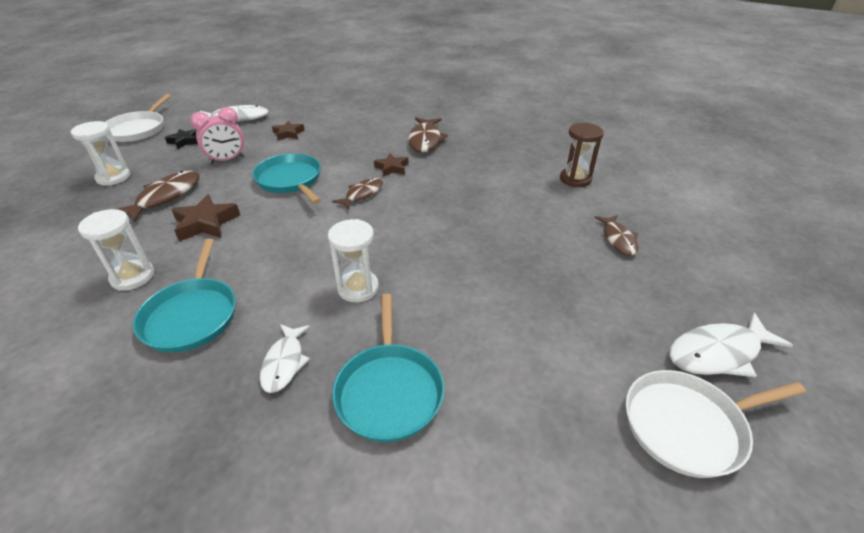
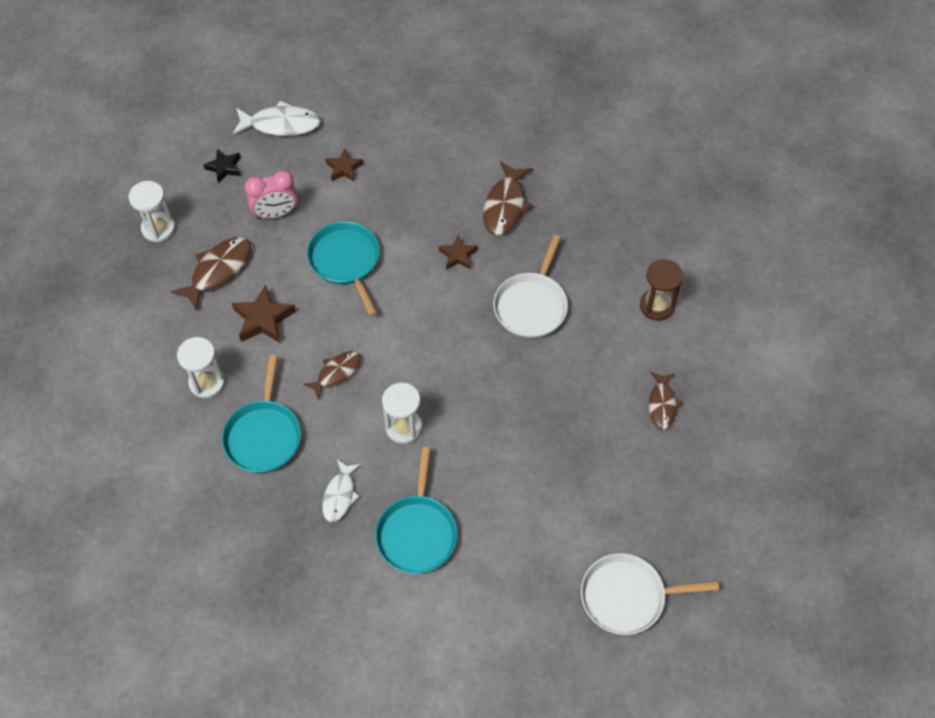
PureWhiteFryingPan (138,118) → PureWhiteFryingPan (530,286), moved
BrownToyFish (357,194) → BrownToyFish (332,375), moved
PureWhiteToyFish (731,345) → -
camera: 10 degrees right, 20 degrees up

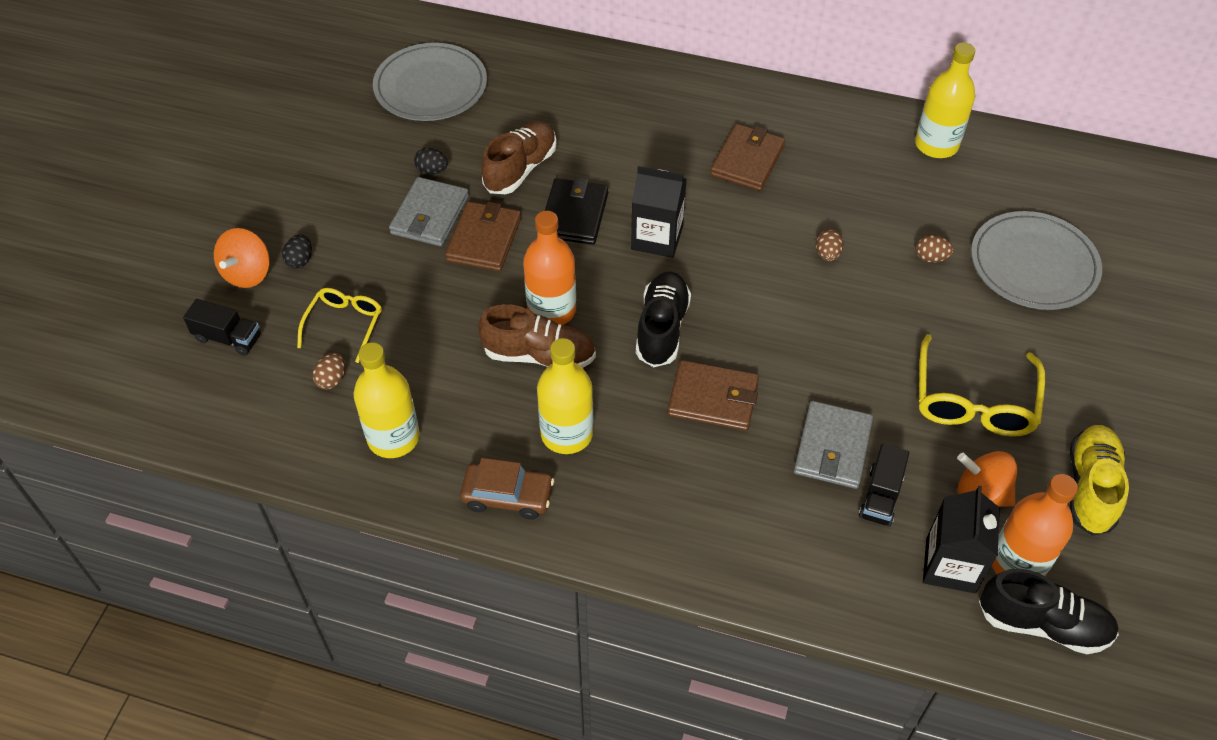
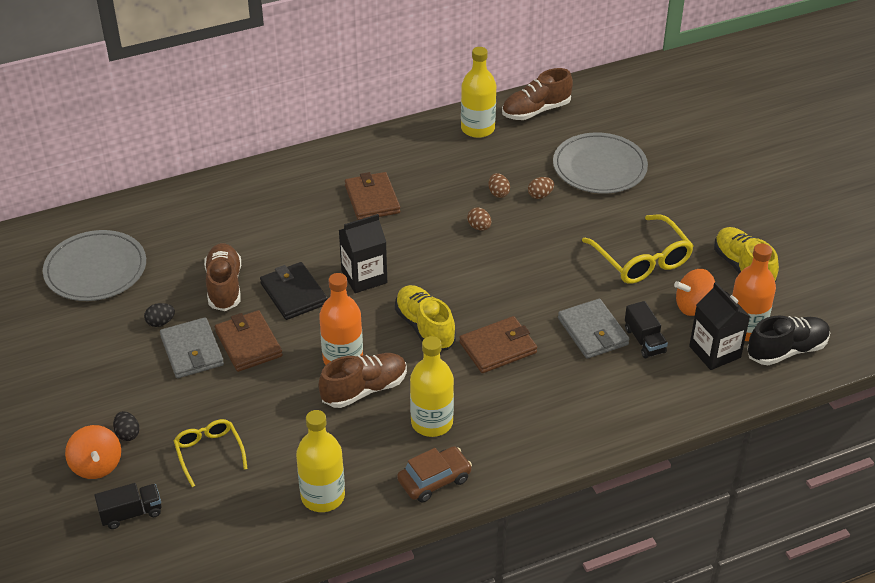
BrownEggShape (329,371) → BrownEggShape (499,185), moved
JetBlackLaceUpShoe (663,319) → GoldenLaceUpShoe (425,318)
- → BrownLaceUpShoe (537,94)
camera: 40 degrees left, 10 degrees down

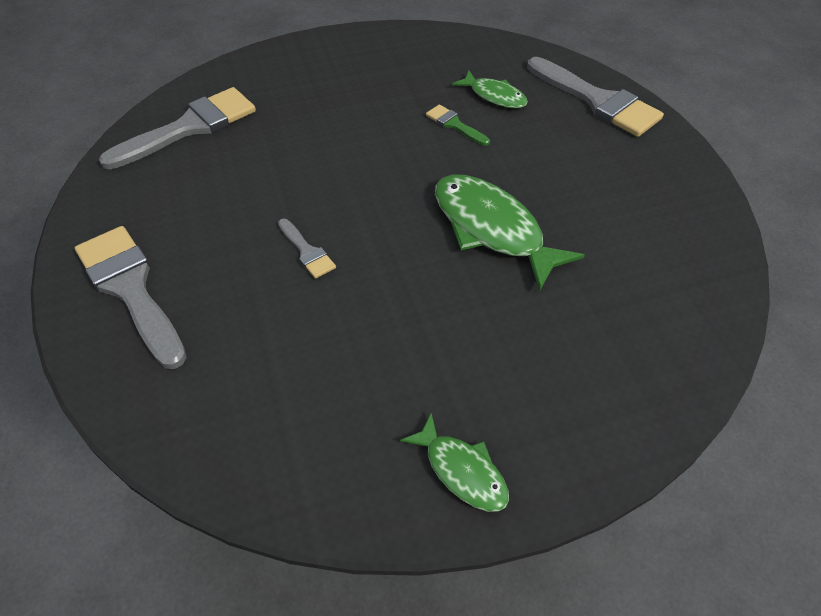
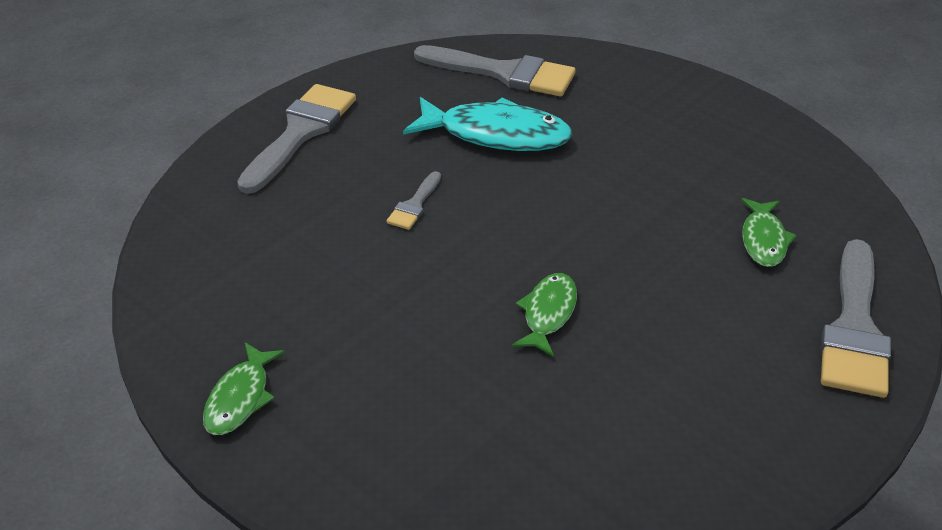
LeafGreenPaintbrush (458,125) → -
LeafGreenToyFish (510,233) → LeafGreenToyFish (544,315), x0.56
- → TurquoiseToyFish (488,124)
camera: 60 degrees right, 10 degrees down

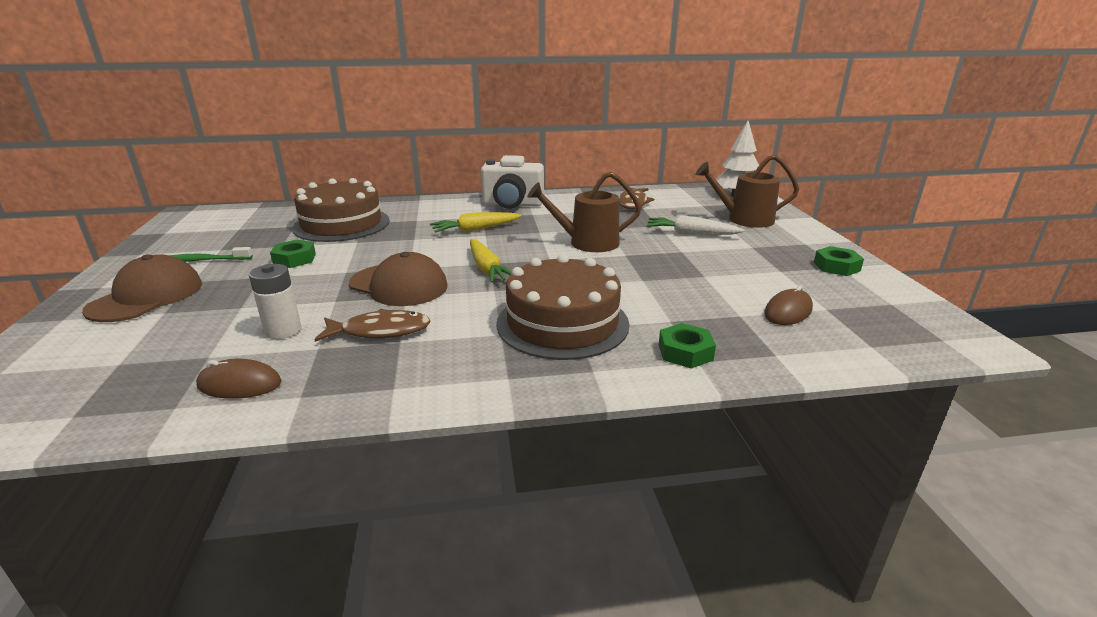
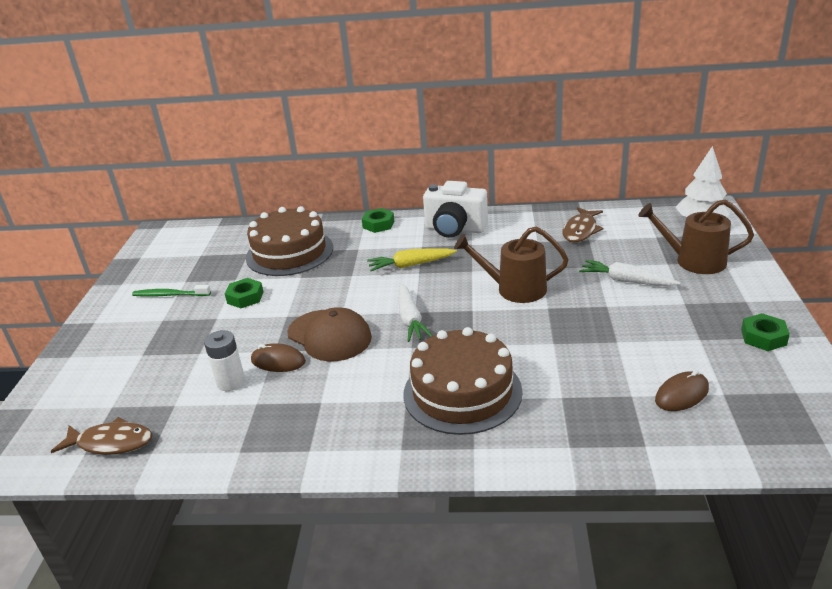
BrownPeakedCap (142,288) → -
BrownPcMouse (239,379) → BrownPcMouse (278,357), moved
BrownToyFish (372,325) → BrownToyFish (101,436), moved
GoldenCarrot (491,261) → PureWhiteCarrot (415,312)
LeafGreenHexagonNut (687,346) → LeafGreenHexagonNut (378,220), moved
camera: 15 degrees right, 5 degrees up

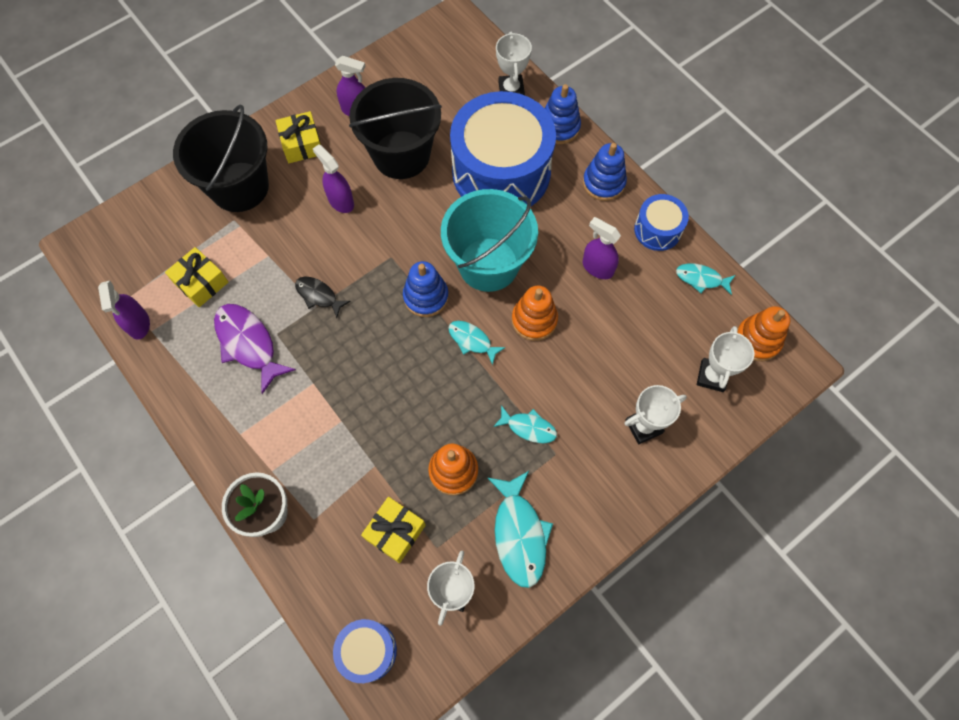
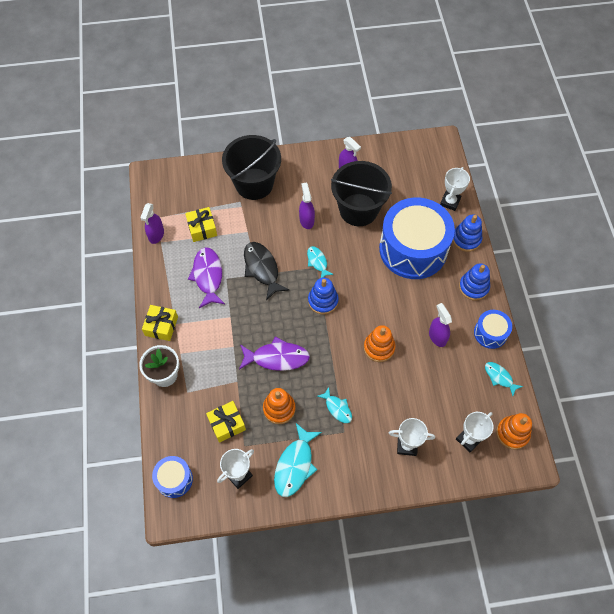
GoldenGift (298,137) → GoldenGift (160,323), moved
JetBlackToyFish (323,297) → JetBlackToyFish (266,271), x1.72
TurquoisePail (489,240) → -
TurquoiseToyFish (477,343) → TurquoiseToyFish (320,262), moved
- → VioletToyFish (274,354)
camera: 30 degrees right, 5 degrees down

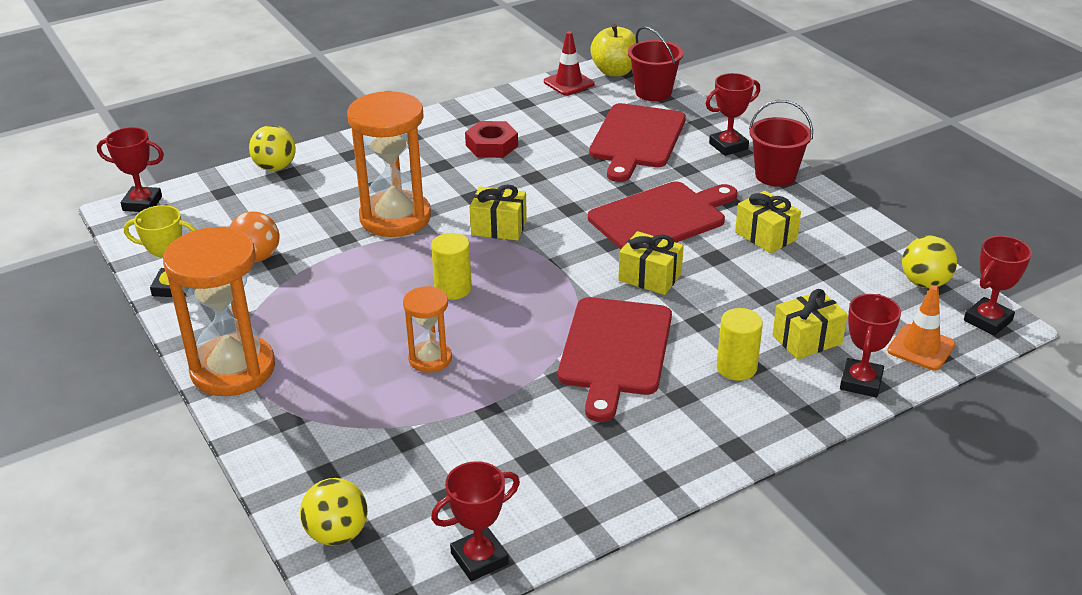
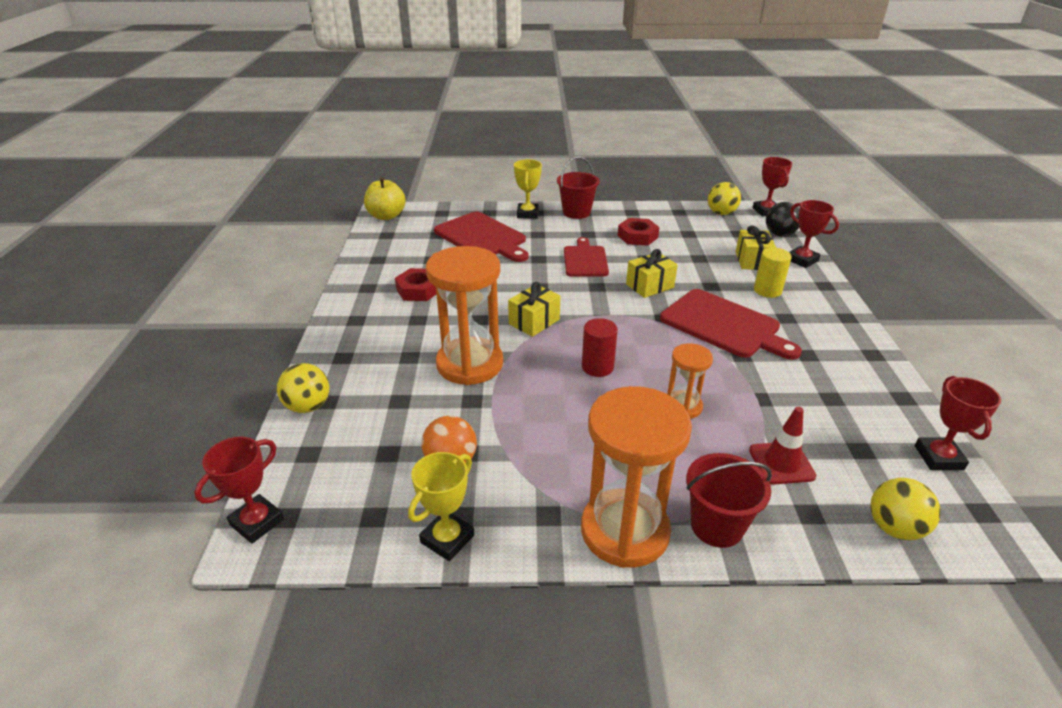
GoldenCylinderShape (451,266) → ScarletCylinderShape (600,347)
ScarletTrafficCone (569,63) → ScarletTrafficCone (783,446), moved
ScarletBreadBoard (662,215) → ScarletBreadBoard (586,256), x0.65
ScarletPail (655,63) → ScarletPail (729,500), moved
ScarletTrophy (733,114) → GoldenTrophy (528,189)
GoldenGift (768,222) → ScarletHexagonNut (638,232)
BrightOrangeTrafficCone (921,327) → JetBlackPlayBall (782,219)
camera: 60 degrees left, 0 degrees up

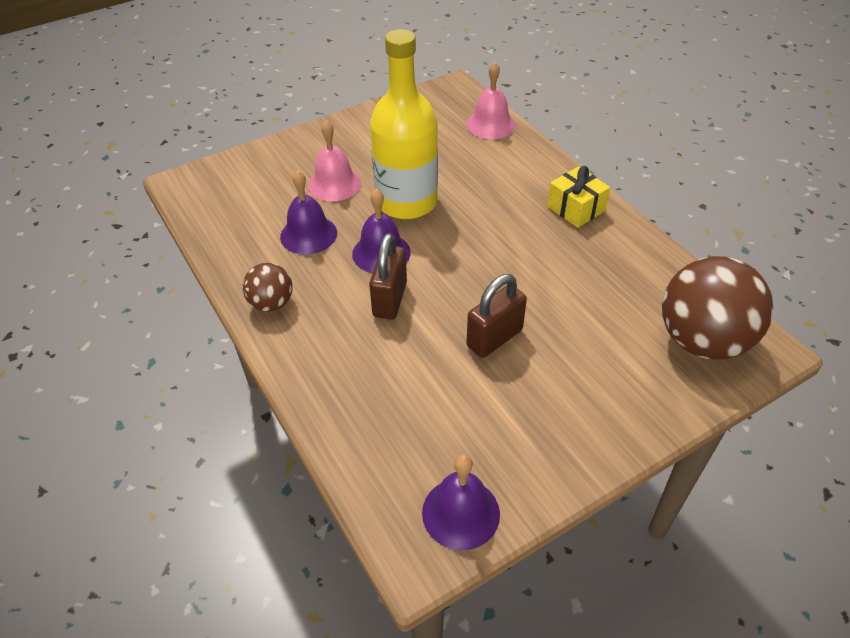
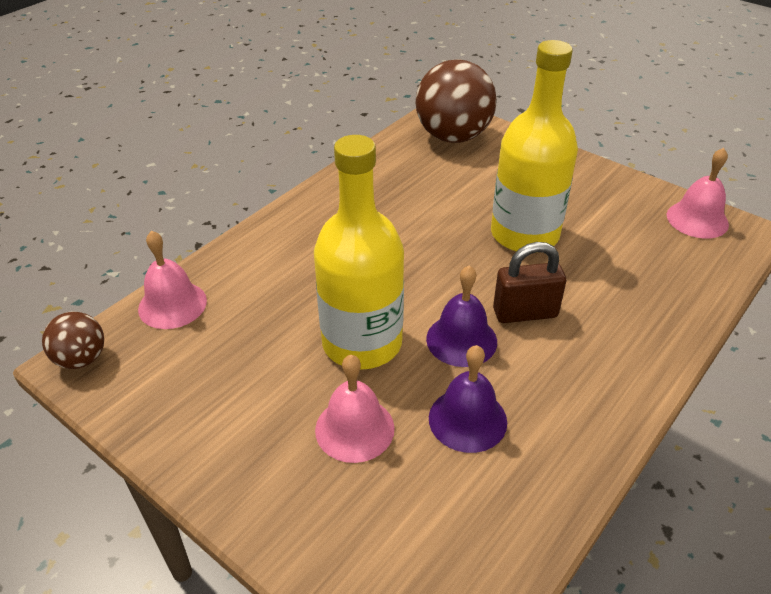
BrownPlayBall (268,287) → BrownPlayBall (73,340), moved
VioletHandBell (461,502) → PinkHandBell (698,193)
BrownPadlock (497,316) → GoldenFlask (534,146)
GoldenGift (578,197) → -
camera: 110 degrees left, 5 degrees down

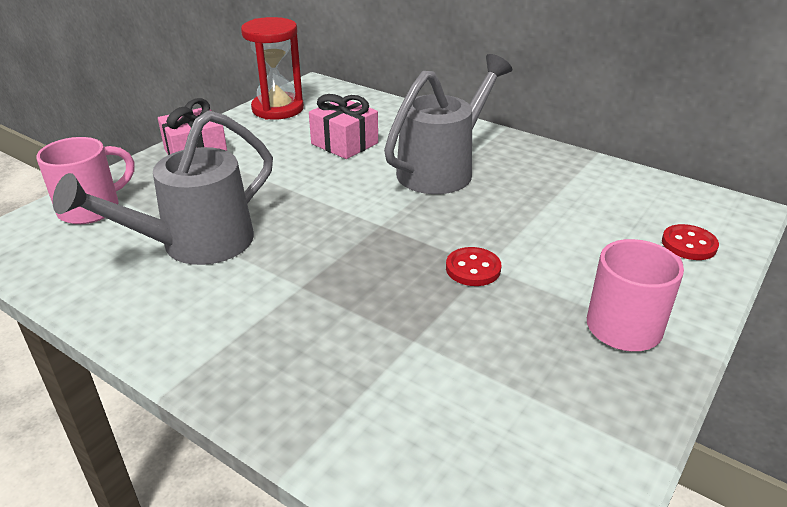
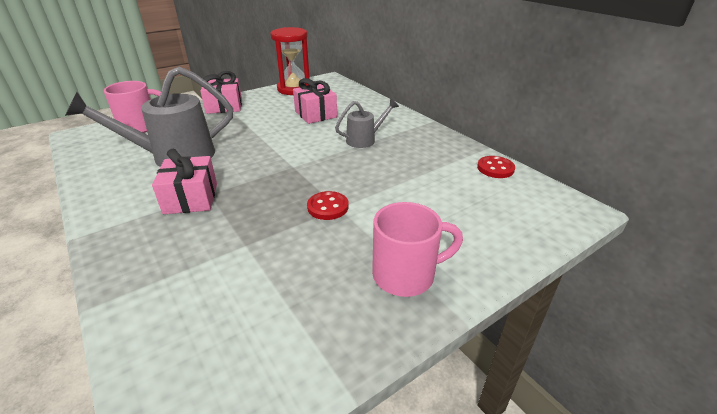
GrayWateringPot (448,124) → GrayWateringPot (367,123), x0.53
ScarletShirtButton (690,242) → ScarletShirtButton (496,167), moved
- → PinkGift (184,181)
camera: 20 degrees right, 0 degrees up

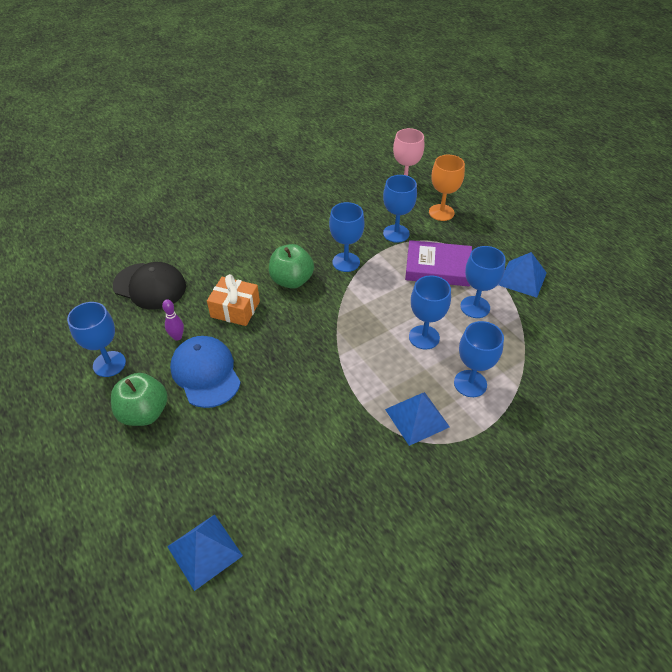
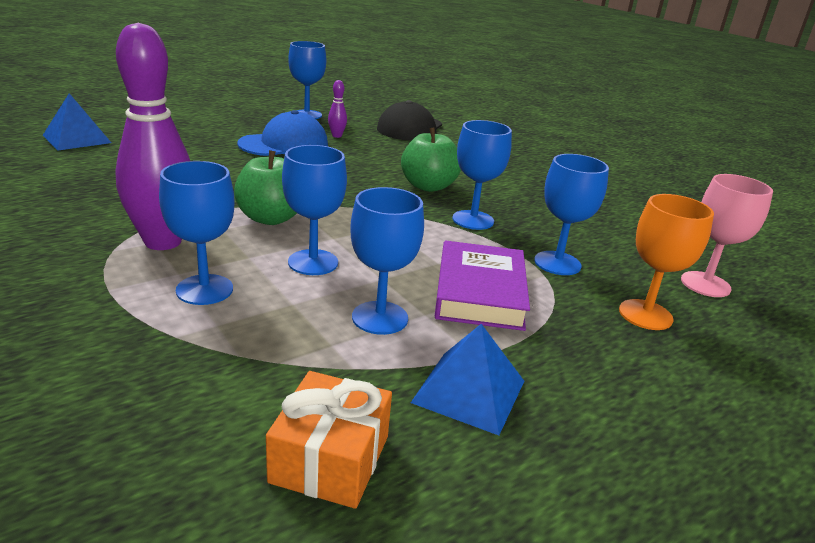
LeafGreenToyApple (139,399) → LeafGreenToyApple (265,187), moved
BrightOrangeGift (233,300) → BrightOrangeGift (329,440), moved
RoyalBlueSolidPyramid (417,419) → VioletSkittle (152,136)
camera: 85 degrees right, 20 degrees down

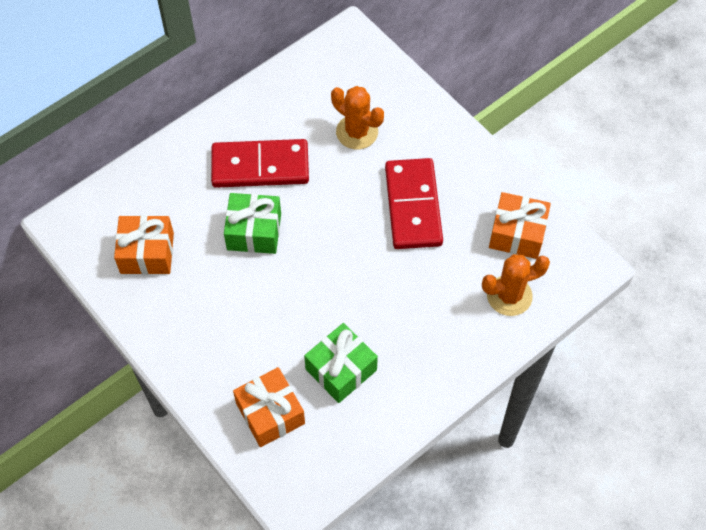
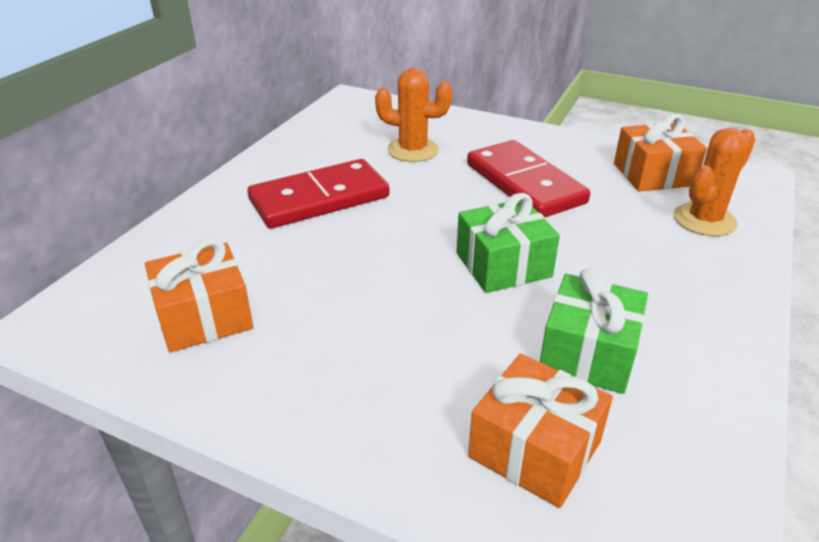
LeafGreenGift (252,223) → LeafGreenGift (508,243), moved
camera: 25 degrees left, 25 degrees down

